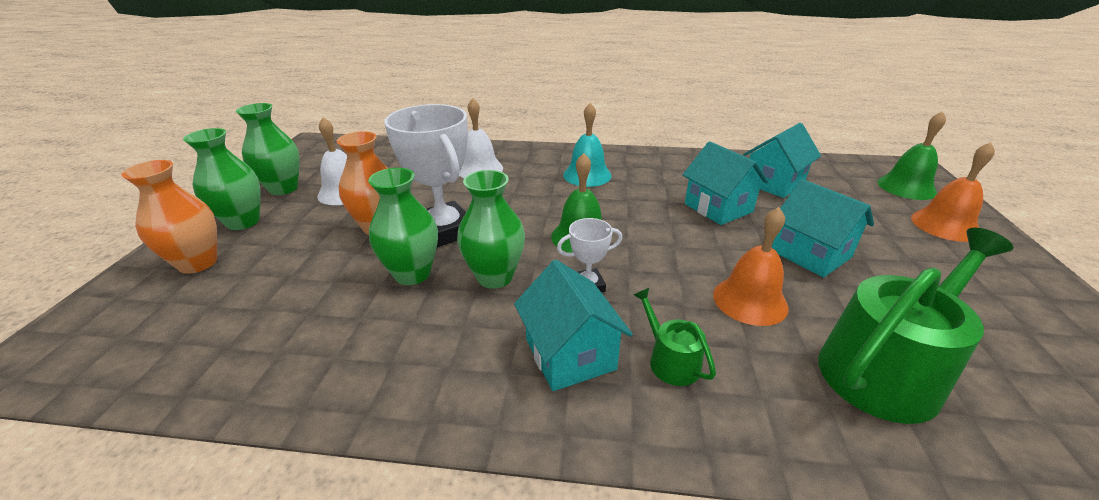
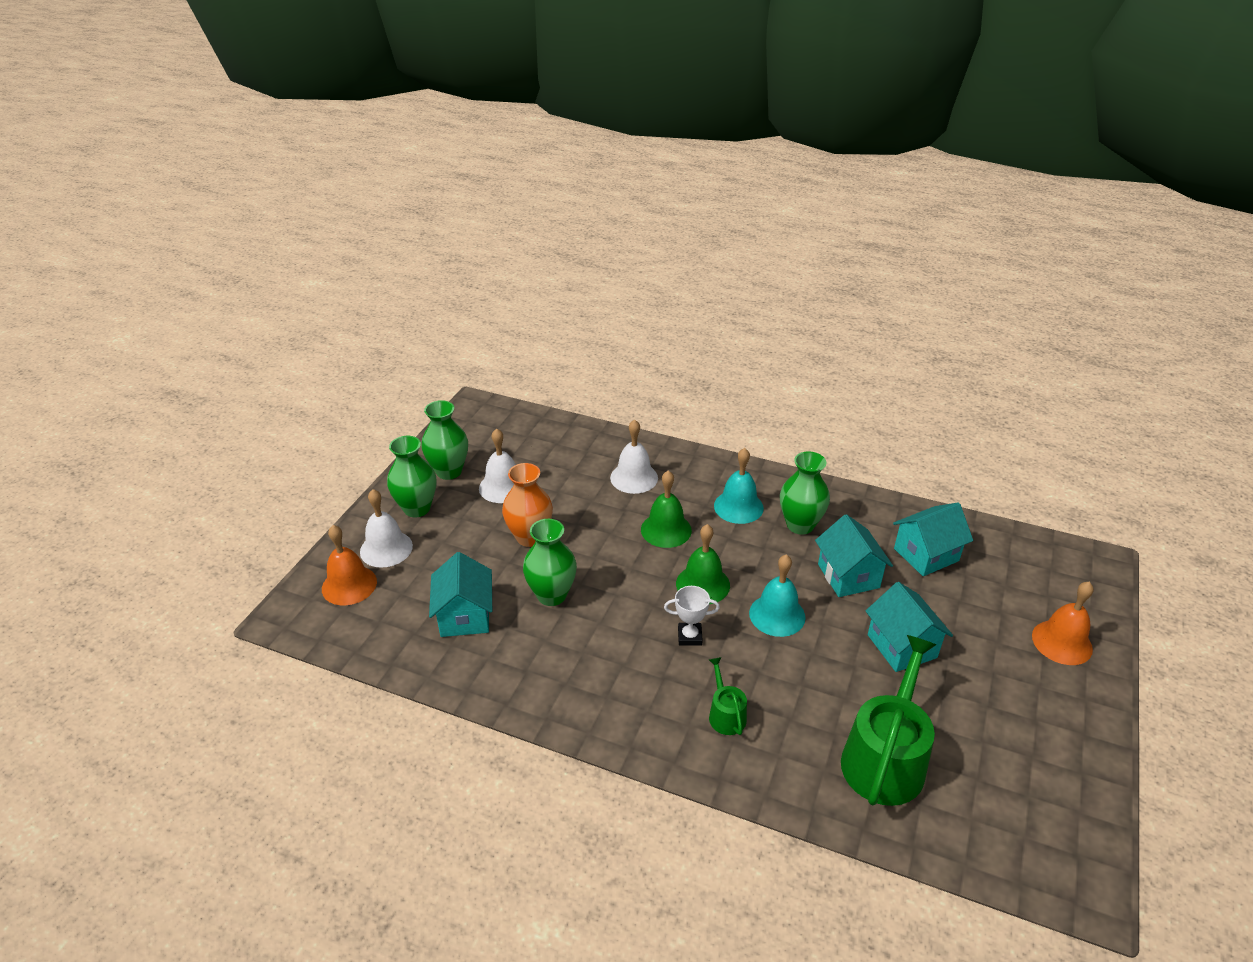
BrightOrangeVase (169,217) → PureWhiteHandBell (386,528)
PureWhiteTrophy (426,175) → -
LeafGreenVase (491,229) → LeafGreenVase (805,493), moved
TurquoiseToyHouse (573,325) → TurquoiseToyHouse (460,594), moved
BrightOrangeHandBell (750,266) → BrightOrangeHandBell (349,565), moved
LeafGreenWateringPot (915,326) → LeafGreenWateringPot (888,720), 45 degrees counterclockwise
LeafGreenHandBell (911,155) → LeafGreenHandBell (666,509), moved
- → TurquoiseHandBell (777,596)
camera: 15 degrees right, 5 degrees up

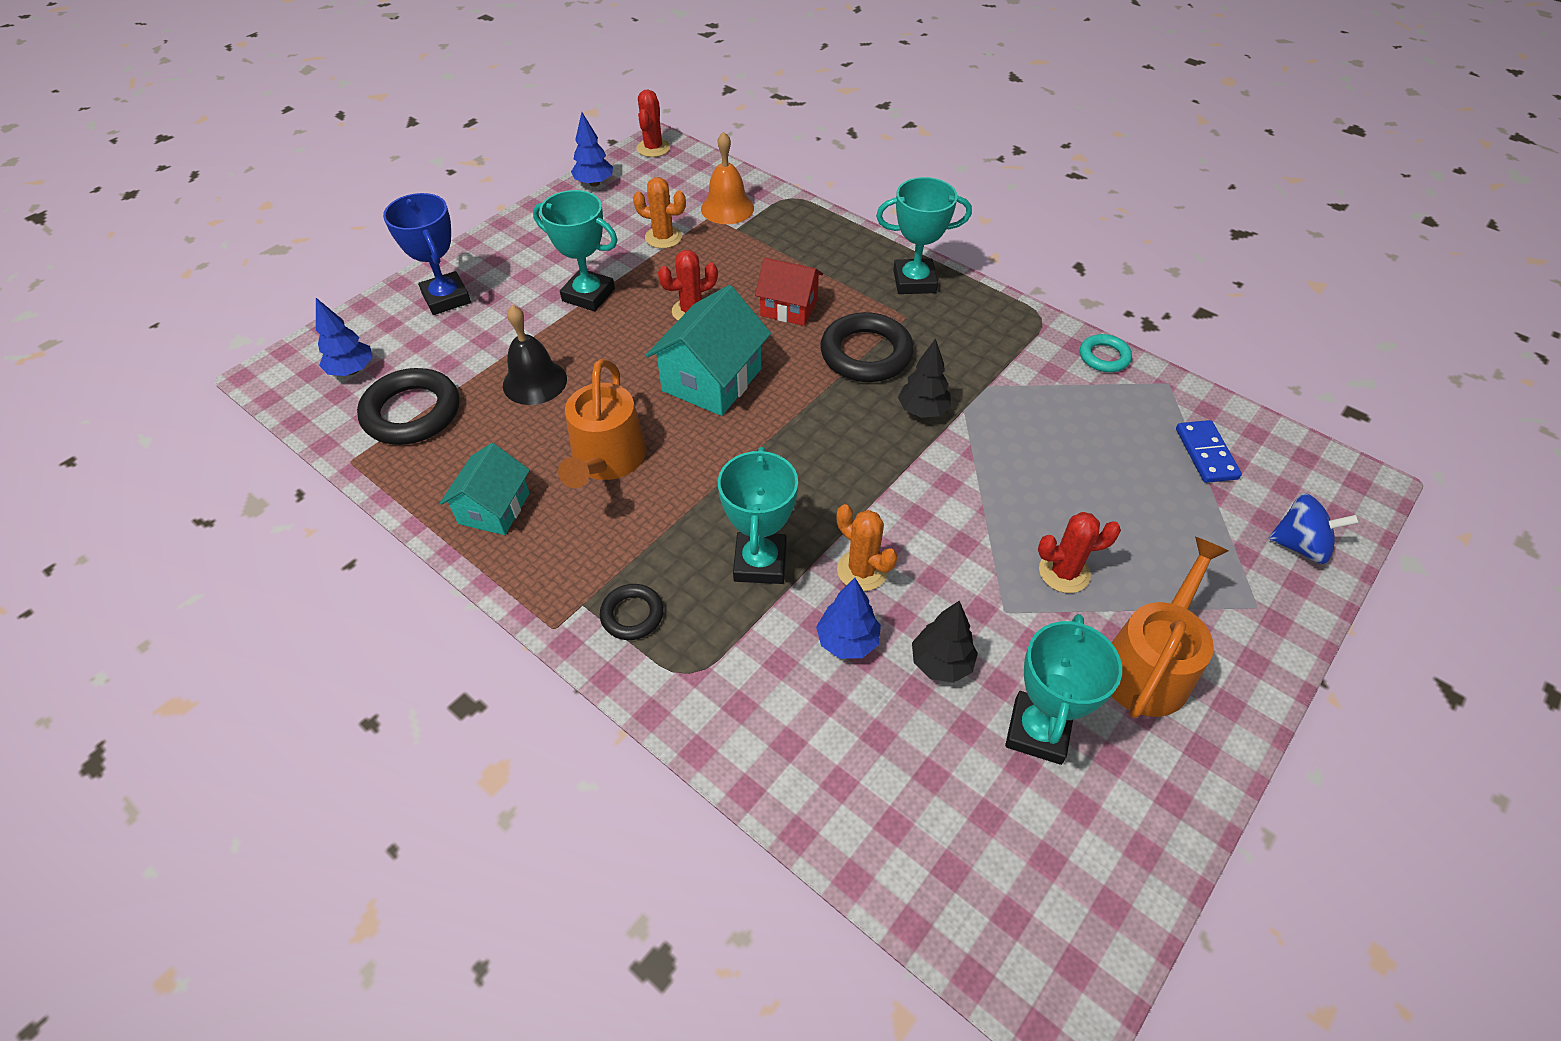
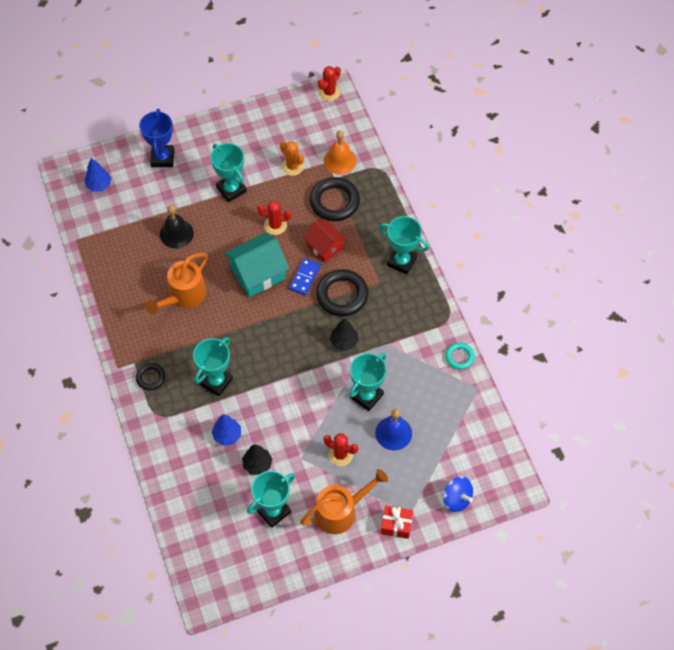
JetBlackRing (408,406) → JetBlackRing (335,199), moved
TurquoiseToyHouse (485,489) → -
RoyalBlueTree (592,149) → -
BrightOrangeCactus (867,547) → -
RoyalBlueDominoTile (1209,451) → RoyalBlueDominoTile (305,276), moved
- → TurquoiseTrophy (368,382)
- → RoyalBlueHandBell (393,430)
- → ScarletGift (397,522)
camera: 30 degrees right, 10 degrees up

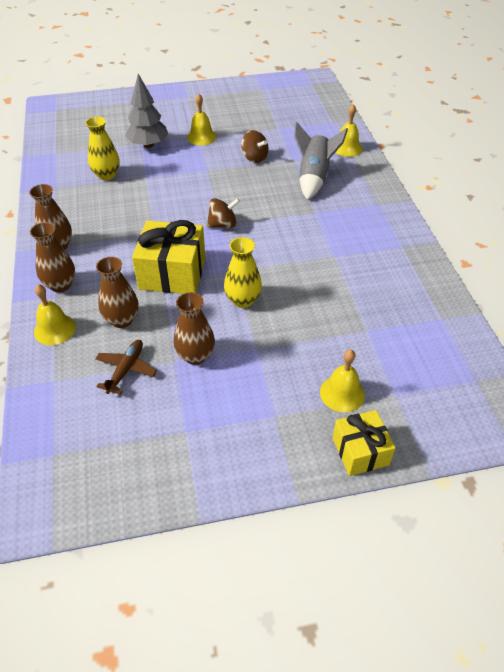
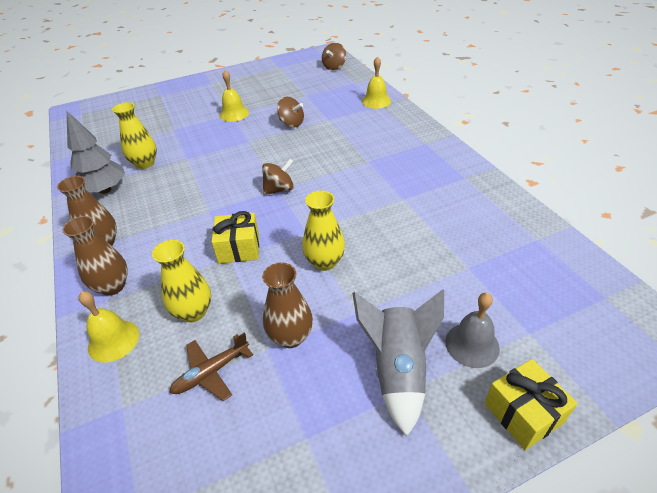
BrownAeroplane (126,367) → BrownAeroplane (211,366), 135 degrees counterclockwise
BrownVase (117,292) → GoldenVase (181,281)
GrayTree (146,111) → GrayTree (96,152), moved
GoldenGift (169,257) → GoldenGift (235,237), x0.62
GraySpaceship (321,161) → GraySpaceship (398,362), moved
GoldenHandBell (342,381) → GrayHandBell (472,330)
- → BrownWhirligig (334,56)
camera: 10 degrees left, 5 degrees down

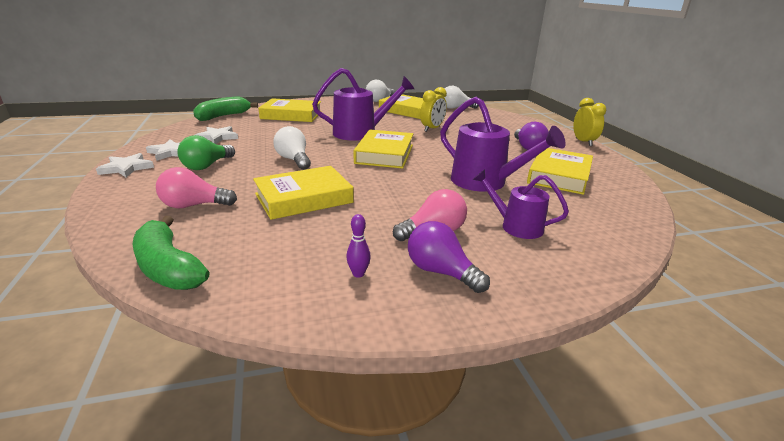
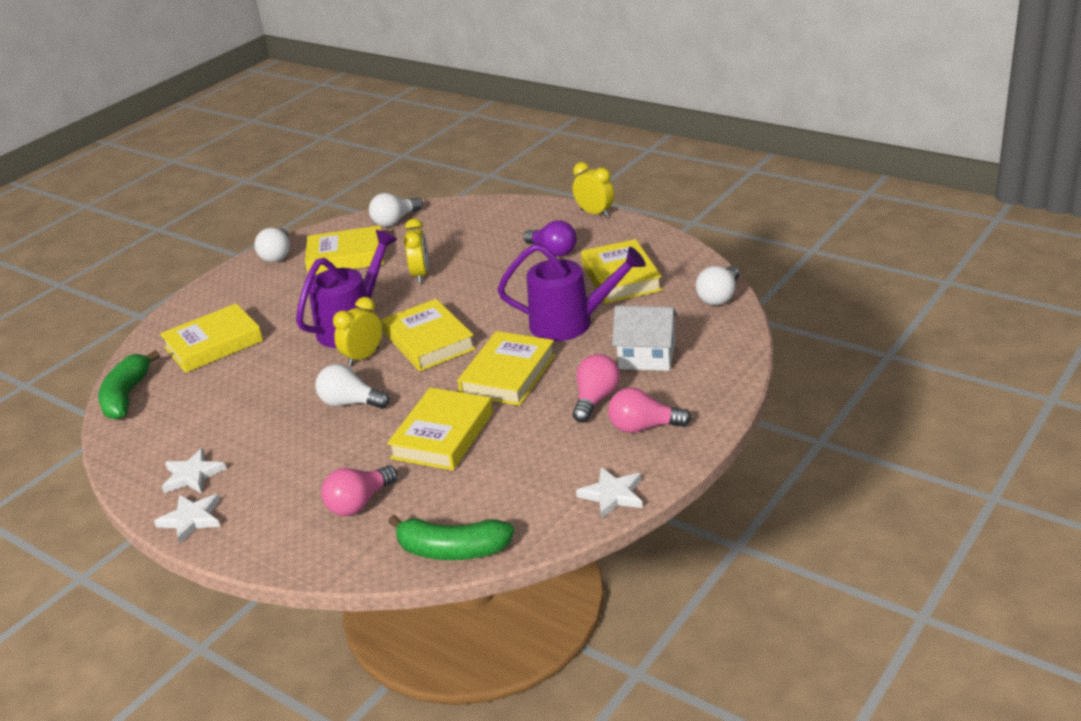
LeafGreenBulb (206,152) → -
PureWhiteStarShape (216,135) → PureWhiteStarShape (609,492), moved
VioletSkittle (358,246) → -
VioletBulb (449,257) → PinkBulb (649,410)
VioletWateringPot (521,204) → PureWhiteToyHouse (645,338)
- → GoldenClock (357,331)
- → GoldenHardcover (507,368)
- → PureWhiteBulb (717,285)
camera: 35 degrees left, 5 degrees up

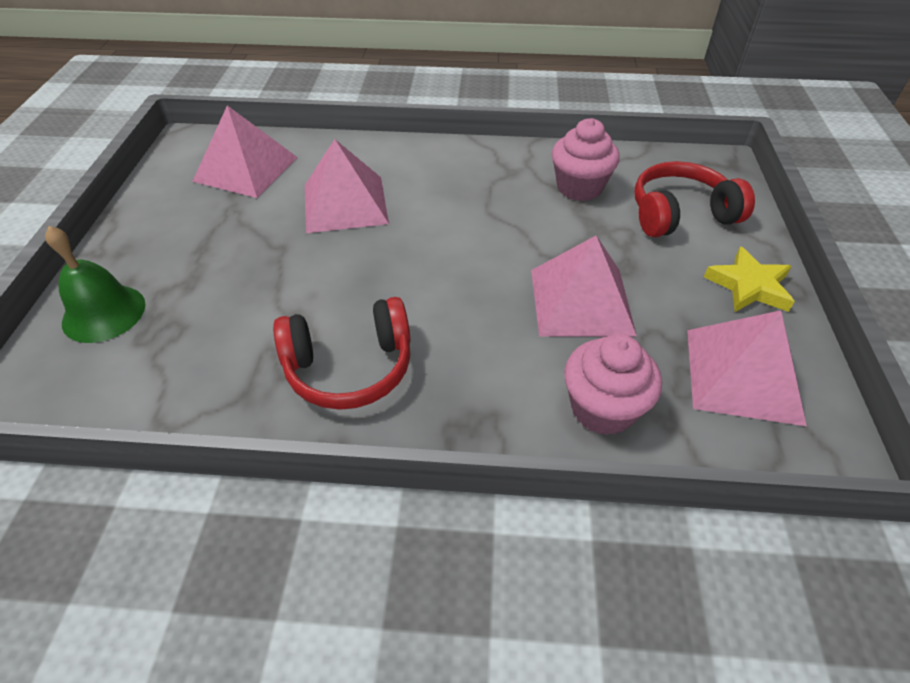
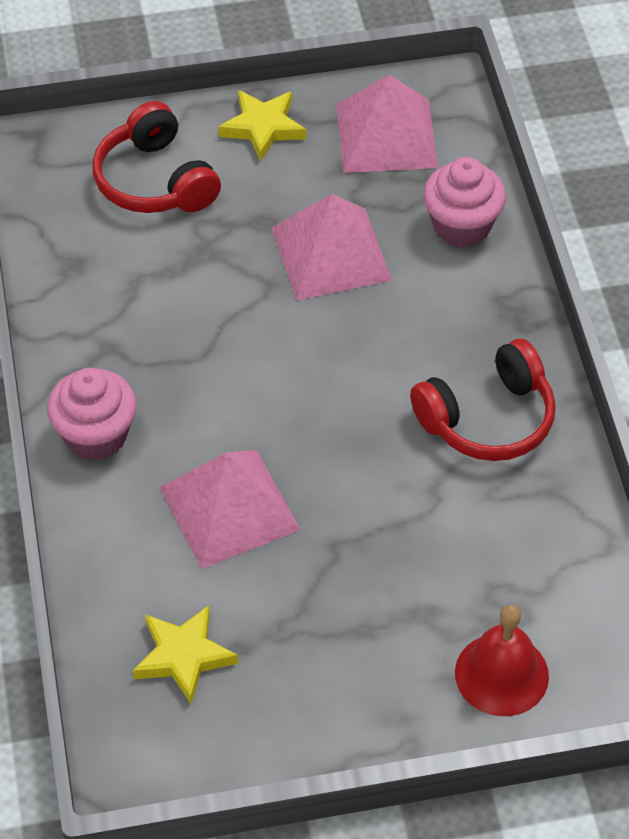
LeafGreenHandBell (95,284) → ScarletHandBell (502,660)
PinkSolidPyramid (245,151) → GoldenStarShape (185,654)
ScarletOverEarHeadphones (341,353) → ScarletOverEarHeadphones (483,400), 90 degrees clockwise
PinkMuffin (586,159) → PinkMuffin (92,414), moved
camera: 105 degrees left, 5 degrees up

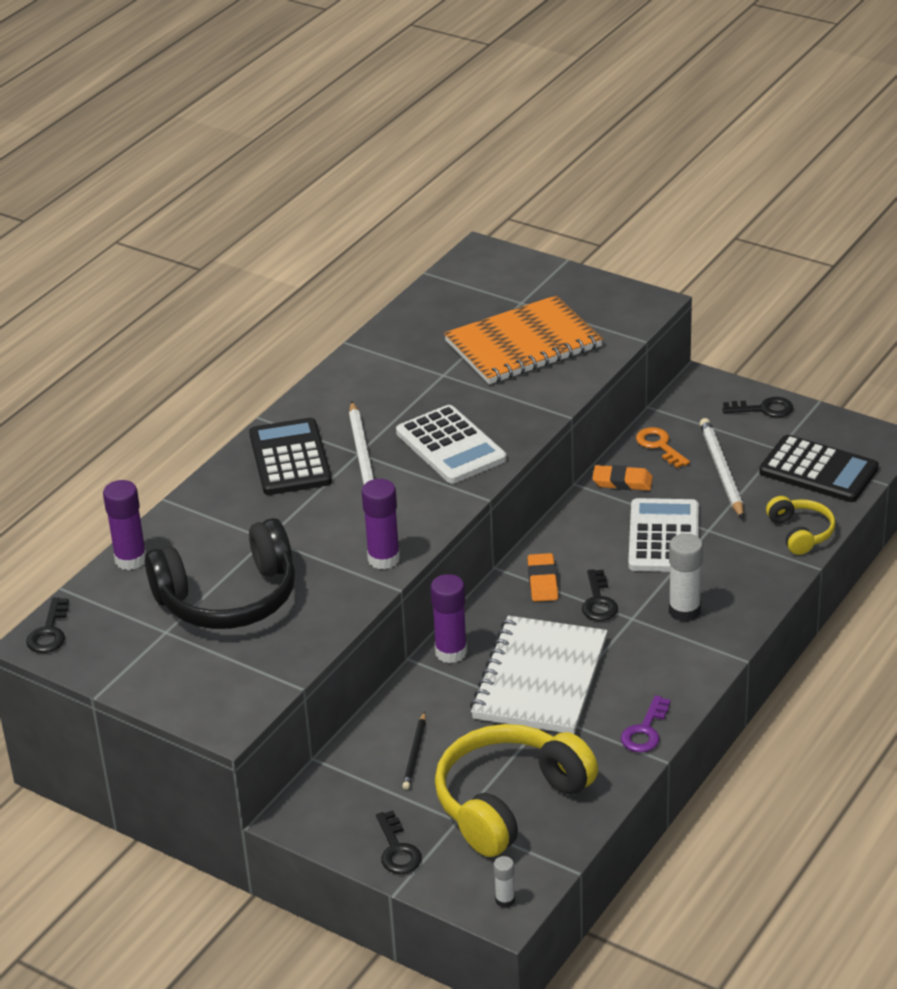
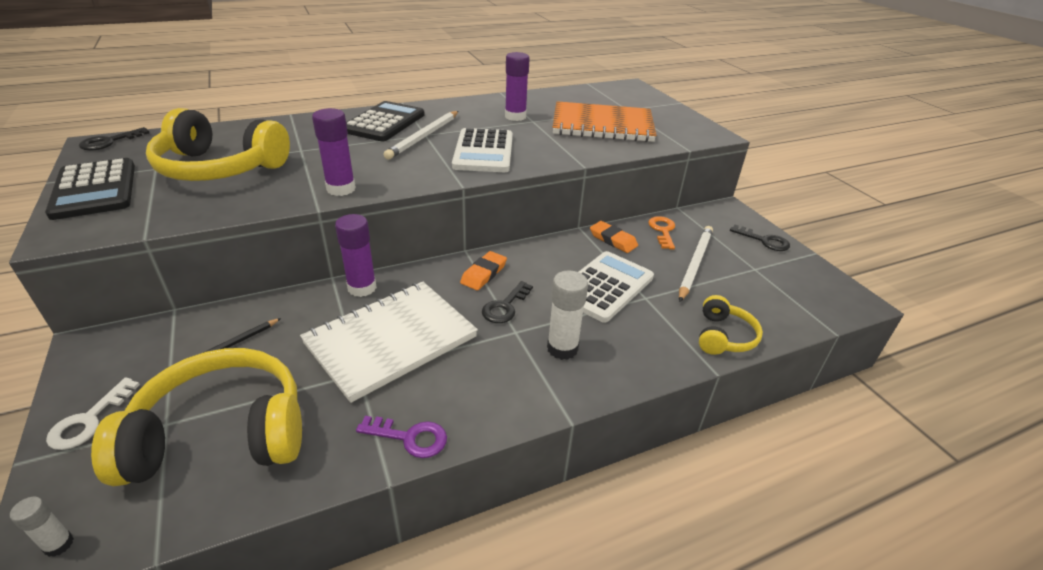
VioletGlueStick (124,525) → VioletGlueStick (517,86), moved
JetBlackOverEarHeadphones (220,573) → GoldenOverEarHeadphones (218,144)
JetBlackDoorKey (399,842) → PureWhiteDoorKey (93,414)
VioletDoorKey (646,724) → VioletDoorKey (401,437), 135 degrees counterclockwise
JetBlackAddingMachine (819,468) → JetBlackAddingMachine (90,189), moved
camera: 30 degrees right, 0 degrees up

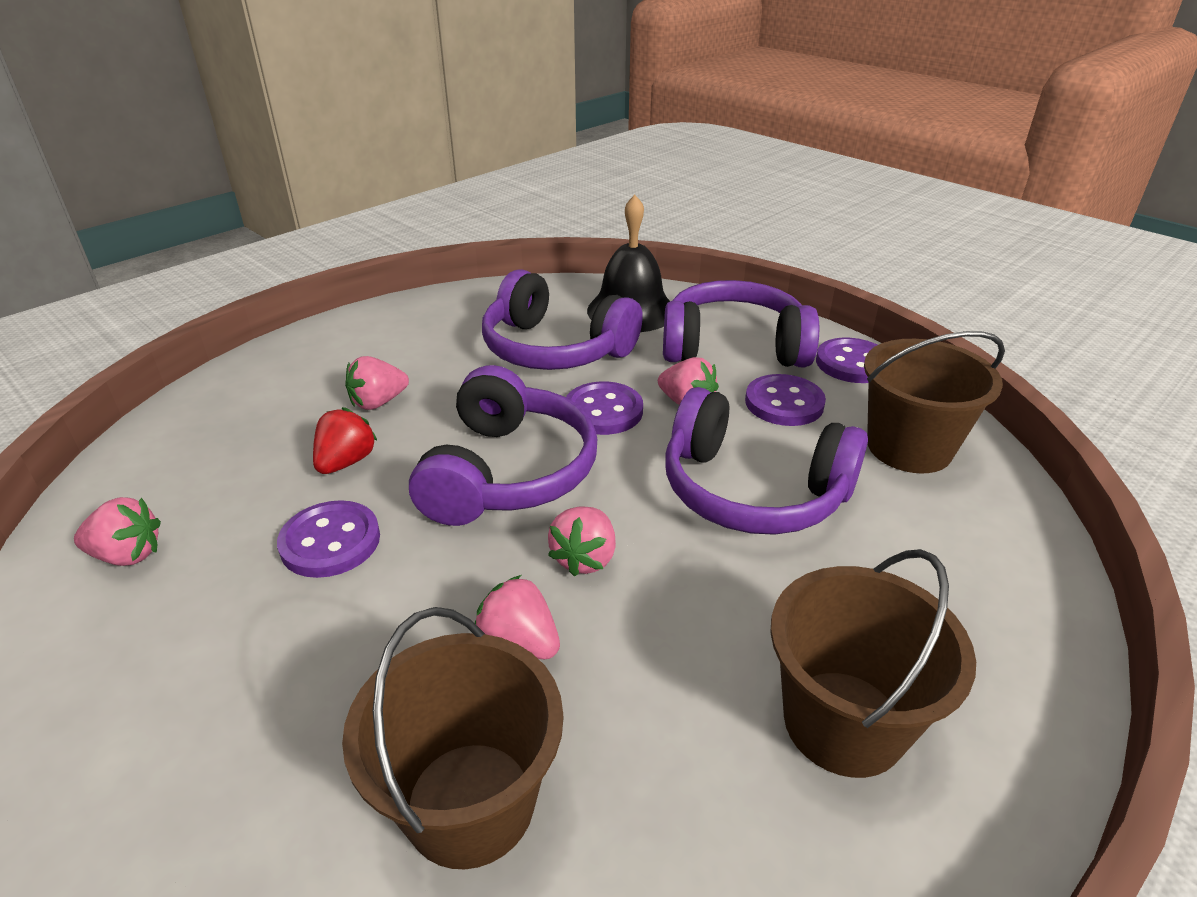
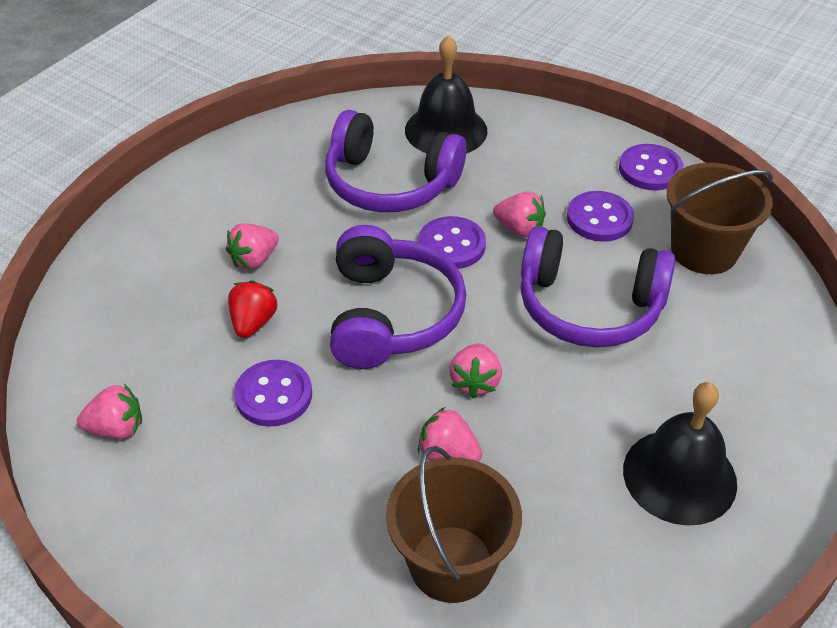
VioletOverEarHeadphones (741,323) → -
BrownPail (873,663) → JetBlackHandBell (680,454)
camera: 10 degrees left, 10 degrees up

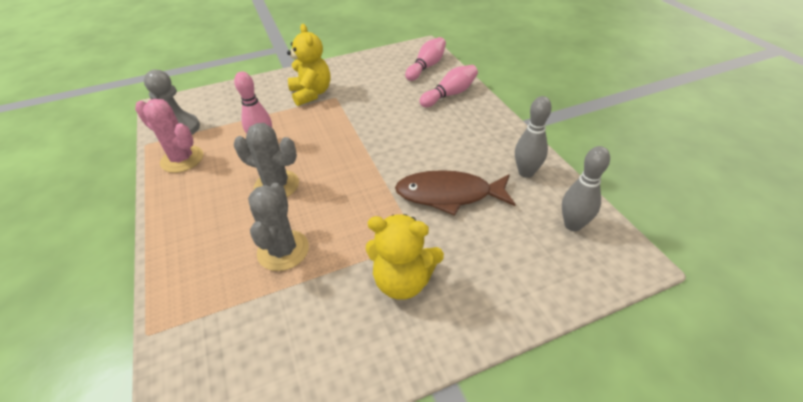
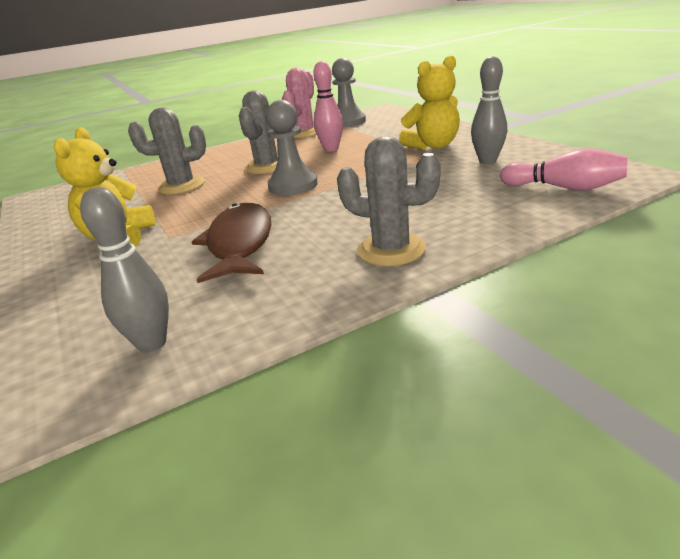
PinkSkittle (448,86) → -
GraySkittle (533,137) → GraySkittle (489,110), moved
- → GrayChessPawn (292,148)
- → GrayCactus (388,201)
camera: 85 degrees right, 15 degrees down

